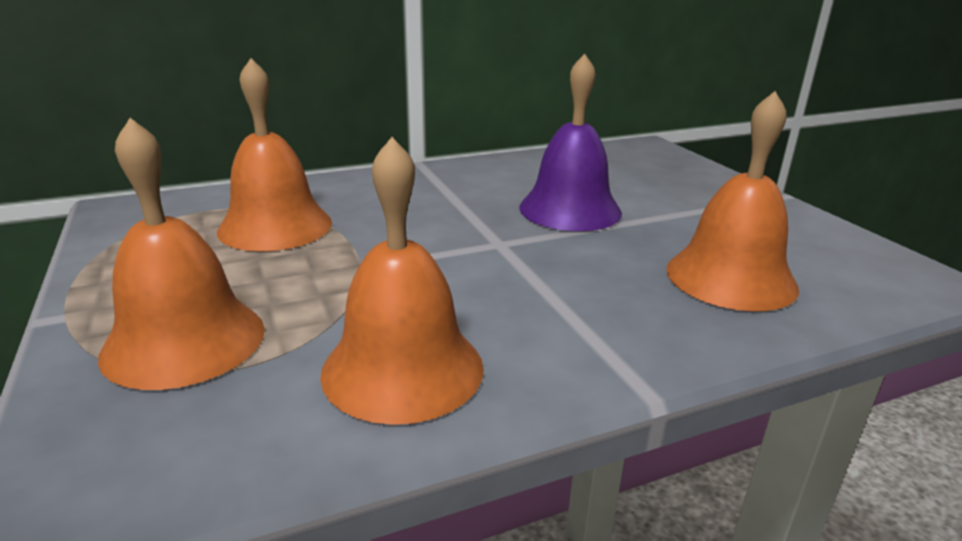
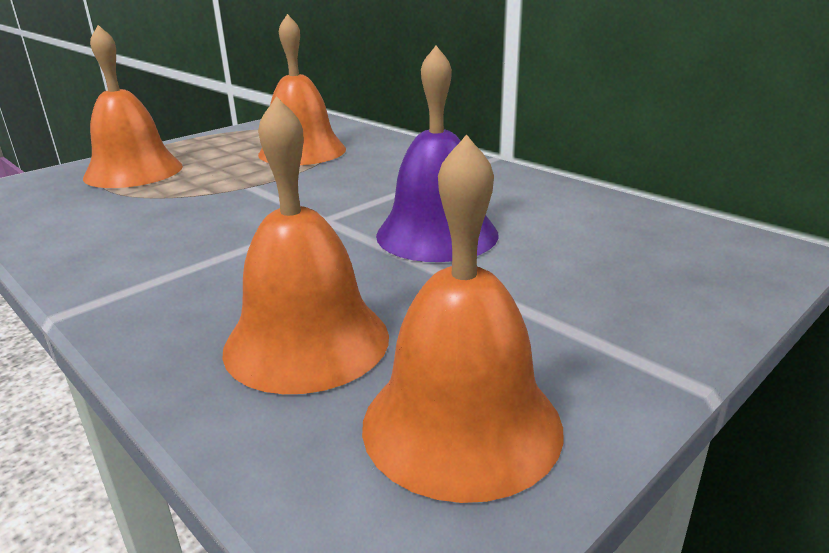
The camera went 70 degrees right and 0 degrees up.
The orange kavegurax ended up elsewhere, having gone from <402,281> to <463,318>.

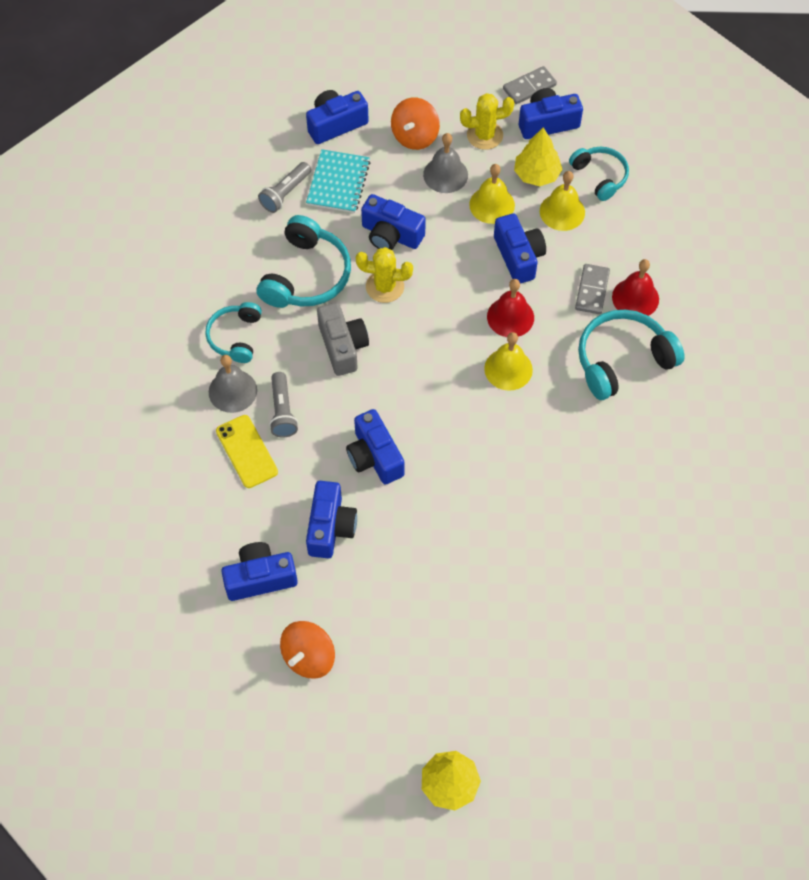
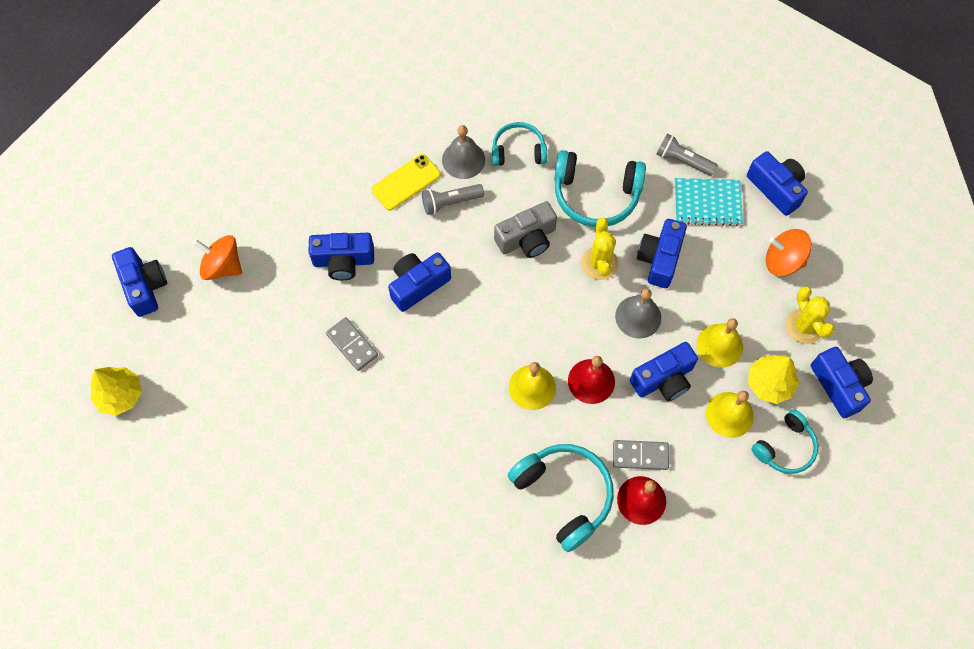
The camera went 80 degrees right and 5 degrees up.
The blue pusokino ended up elsewhere, having gone from <259,571> to <139,282>.
The grey kavegurax ended up elsewhere, having gone from <445,163> to <638,313>.
The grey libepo ended up elsewhere, having gone from <530,85> to <352,344>.

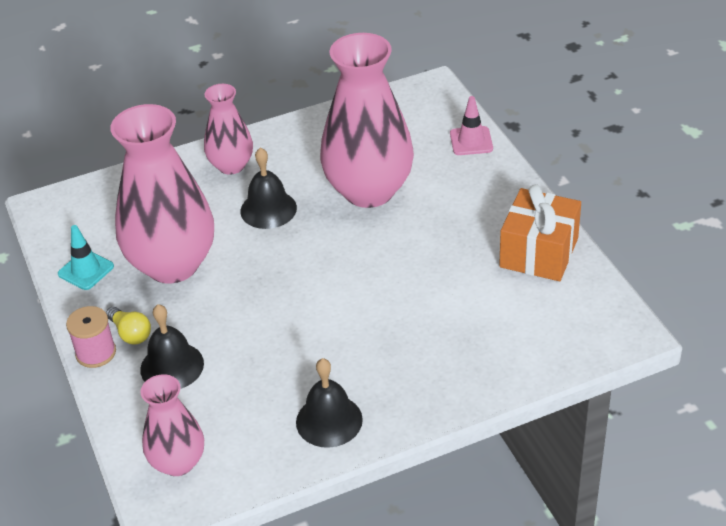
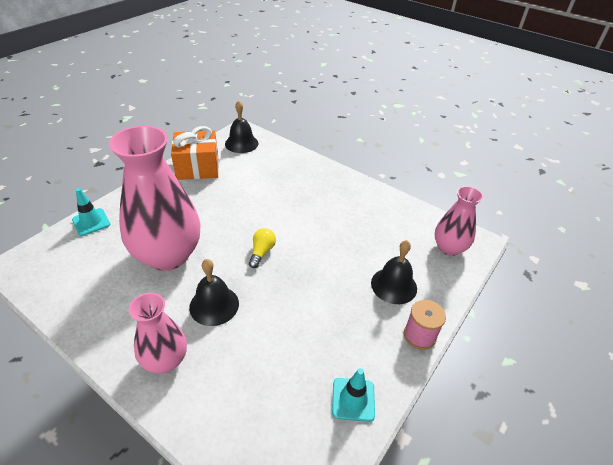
The camera went 125 degrees left and 0 degrees up.
The second view lost the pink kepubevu at <162,194>.
The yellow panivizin ended up elsewhere, having gone from <128,325> to <262,248>.
The black kavegurax ended up elsewhere, having gone from <329,403> to <242,127>.
What was the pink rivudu at <471,125> turned into the turquoise rivudu at <91,212>.

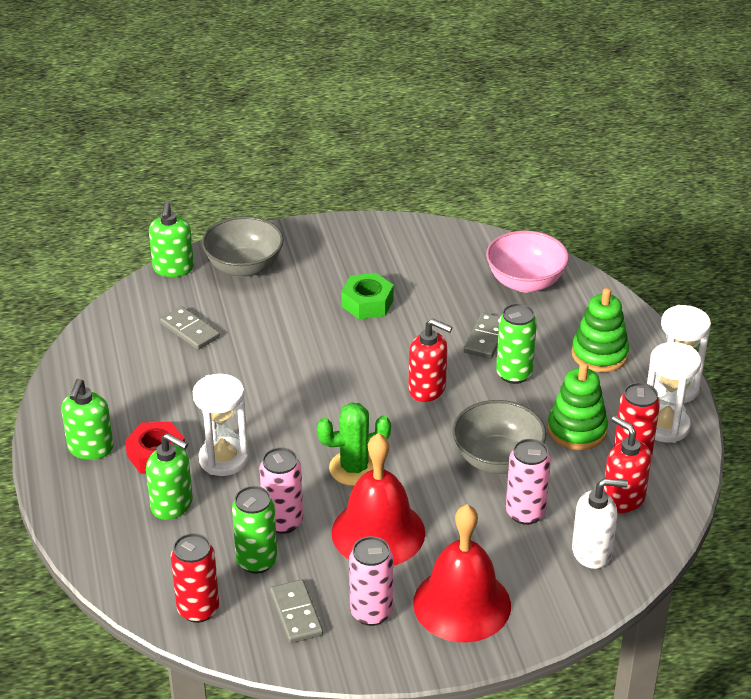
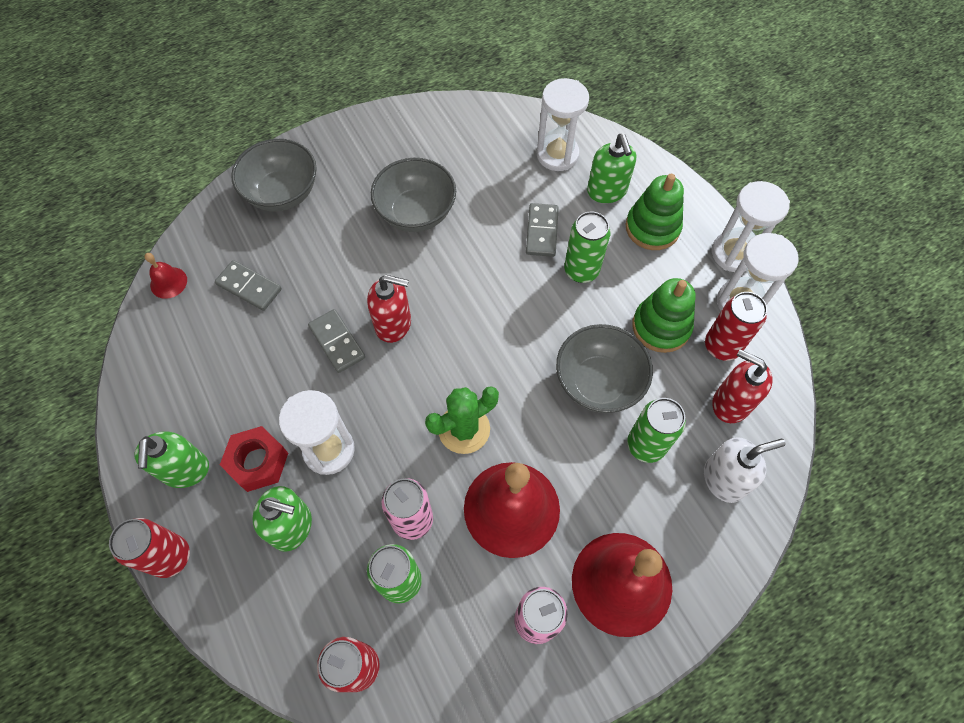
The camera went 15 degrees left and 25 degrees up.
The second view gained the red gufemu at <149,548>.
The second view gained the red kavegurax at <165,276>.
The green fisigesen ended up elsewhere, having gone from <171,239> to <611,168>.
The grey libepo ended up elsewhere, having gone from <296,611> to <336,341>.
The red fisigesen ended up elsewhere, having gone from <430,360> to <389,309>.
Where the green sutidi stood at <367,296>, the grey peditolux came to stand at <413,195>.
Where the pink peditolux stood at <527,261>, the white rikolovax came to stand at <563,124>.
What was the pink gufemu at <528,482> turned into the green gufemu at <656,430>.

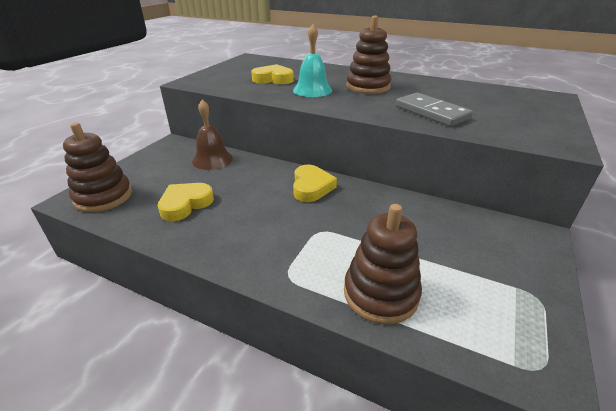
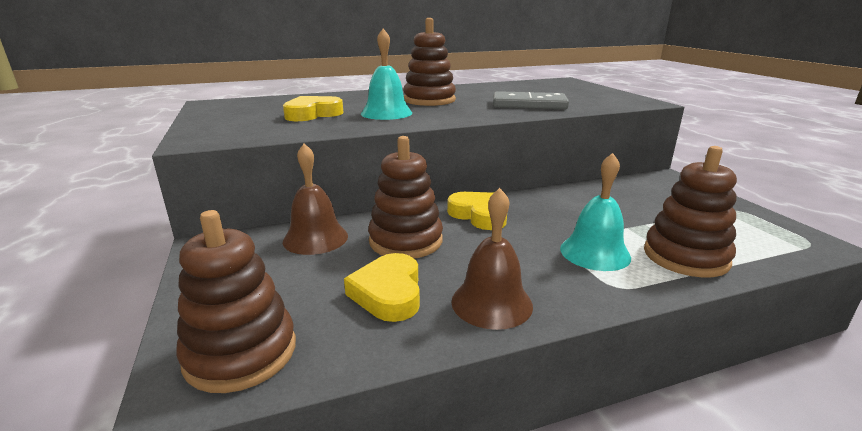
The camera went 45 degrees left and 10 degrees down.
The second view gained the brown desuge at <405,197>.
The second view gained the brown kavegurax at <492,259>.
The second view gained the turquoise kavegurax at <595,212>.

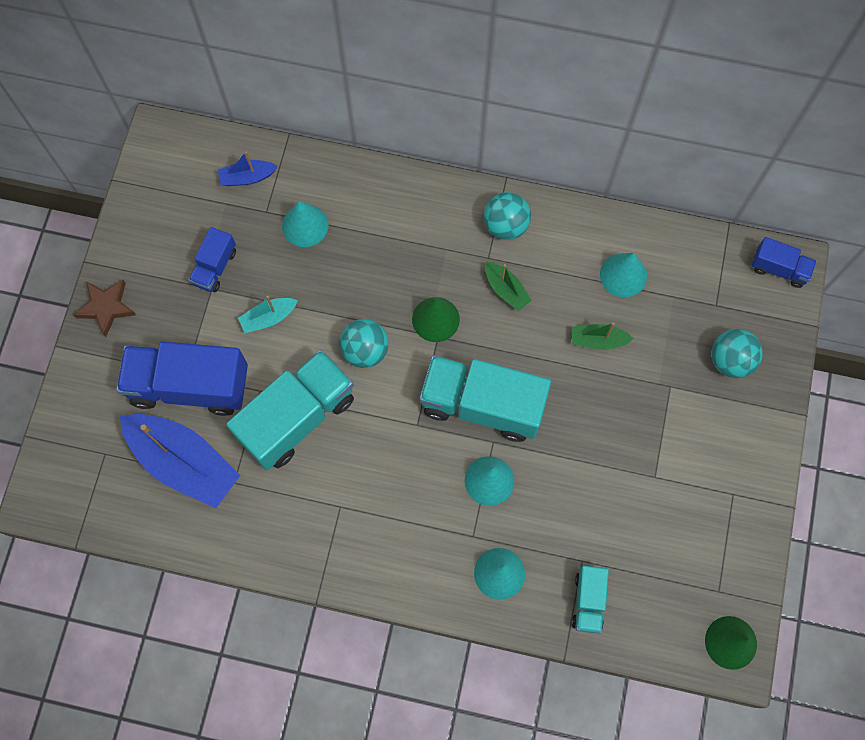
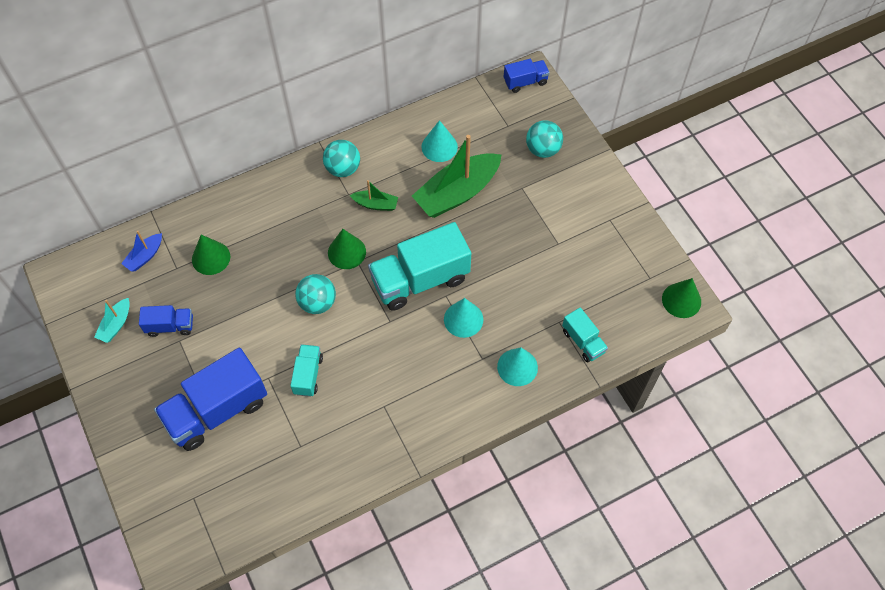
The camera went 40 degrees left and 10 degrees down.
The second view lost the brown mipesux at <105,308>.
The second view lost the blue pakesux at <180,461>.
The turquoise pakesux ended up elsewhere, having gone from <268,314> to <112,320>.
What was the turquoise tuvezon at <305,224> turned into the green tuvezon at <211,255>.
The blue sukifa at <212,259> ended up facing another way, 75 degrees counterclockwise from before.
The size of the turquoise sukifa at <290,410> changed by a factor of 0.50.
The size of the green pakesux at <603,336> changed by a factor of 2.11.

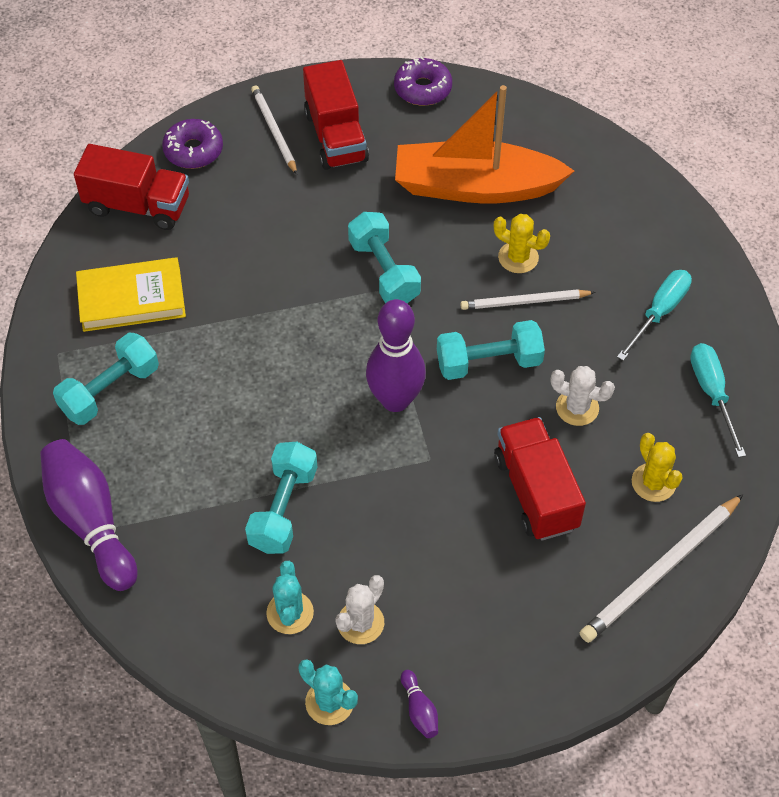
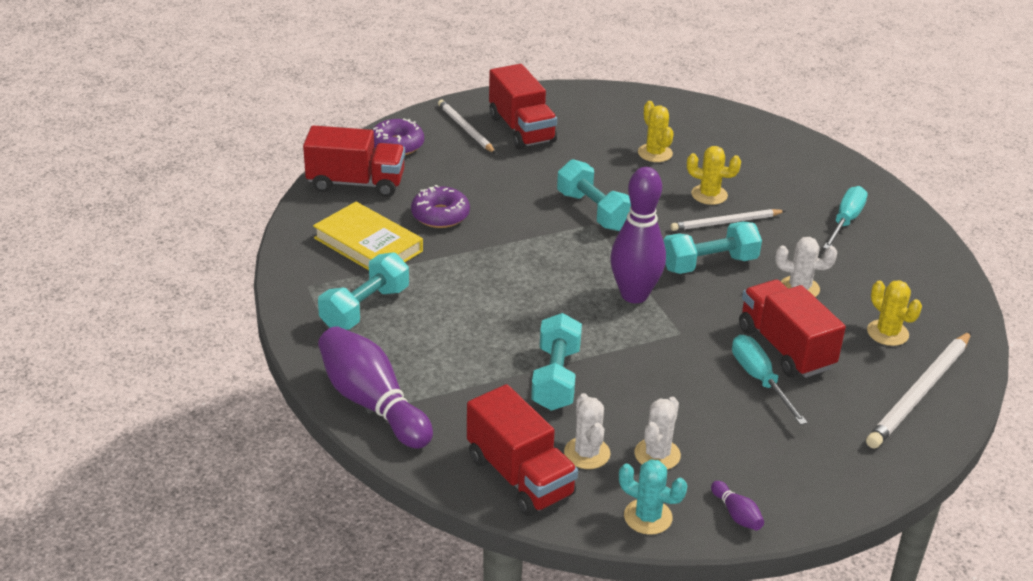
The camera went 10 degrees left and 20 degrees down.
The second view gained the red sukifa at <522,450>.
The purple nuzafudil ended up elsewhere, having gone from <423,81> to <440,206>.
The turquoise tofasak ended up elsewhere, having gone from <718,400> to <770,380>.
Where the orange pakesux stood at <484,144>, the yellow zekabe came to stand at <656,131>.
What was the turquoise zekabe at <290,597> turned into the white zekabe at <587,431>.
The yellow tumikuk at <131,294> ended up facing another way, 60 degrees clockwise from before.

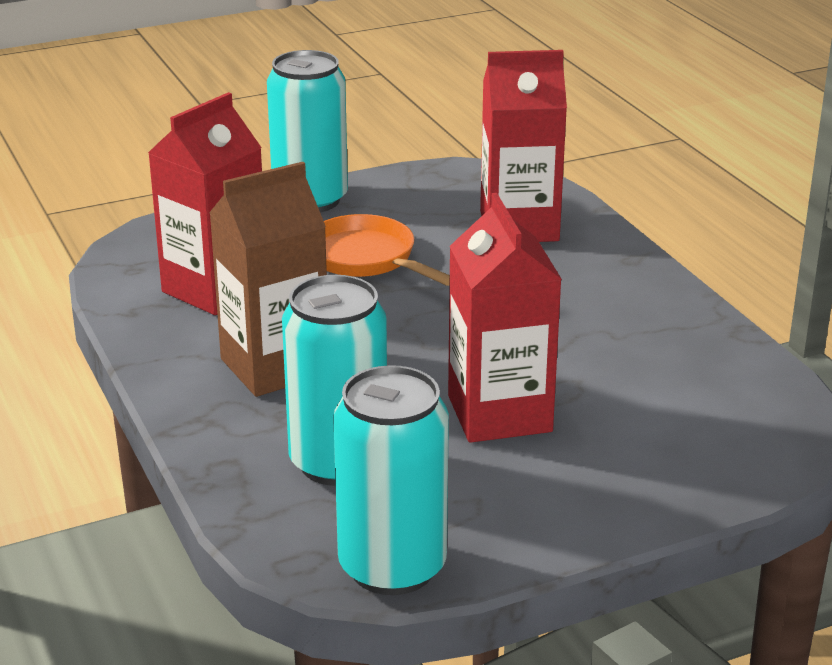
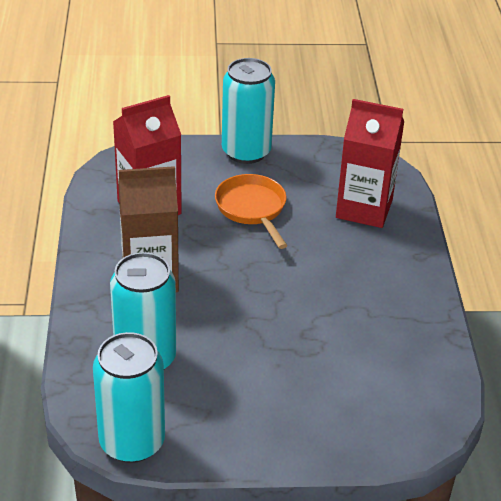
The camera went 20 degrees right and 10 degrees up.
The second view lost the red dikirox at <505,318>.

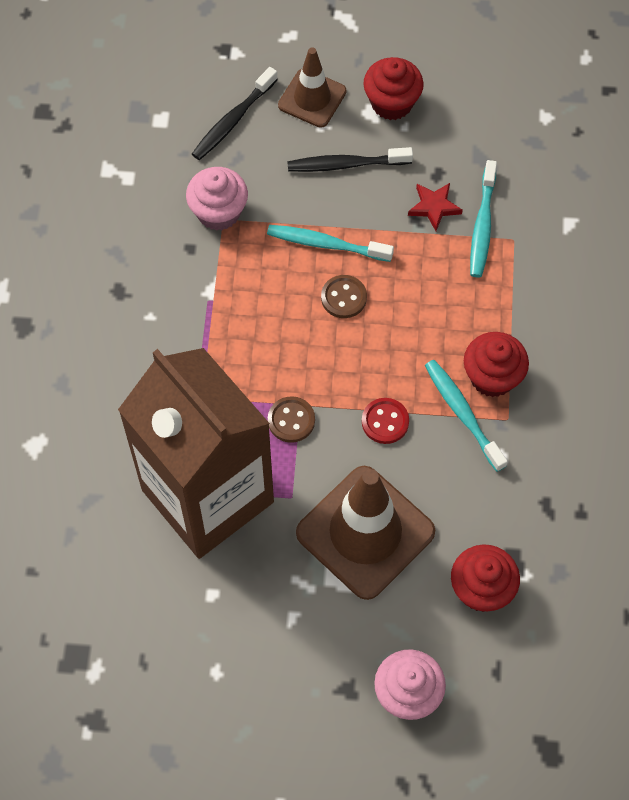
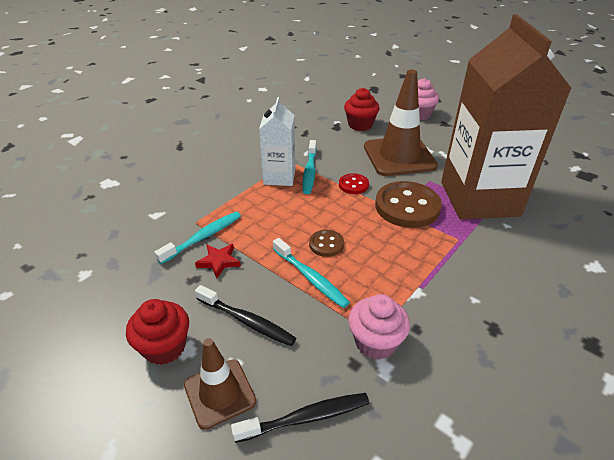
The camera went 145 degrees left and 25 degrees down.
Where the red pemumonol stood at <496,364>, the white dikirox came to stand at <277,141>.
The size of the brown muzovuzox at <291,419> changed by a factor of 2.02.

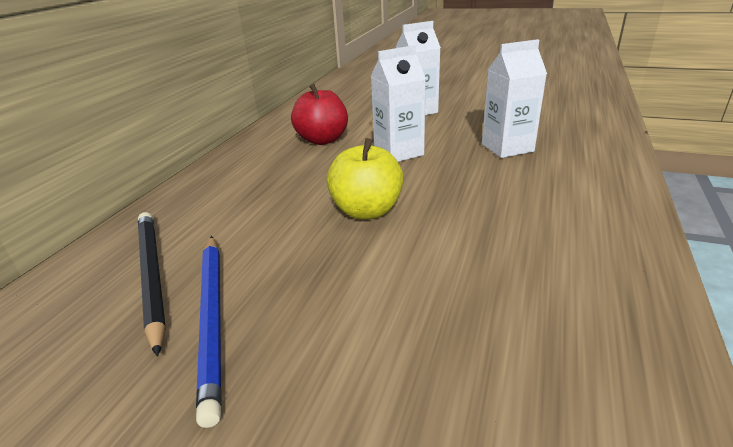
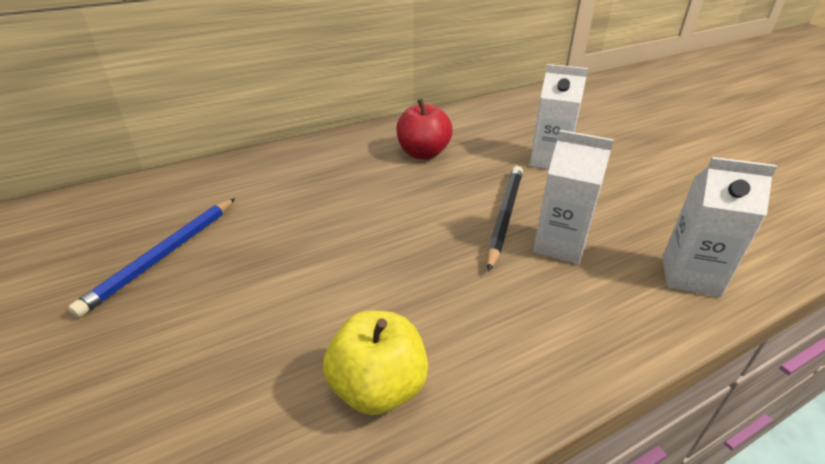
The camera went 40 degrees right and 5 degrees up.
The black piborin ended up elsewhere, having gone from <152,284> to <505,219>.
The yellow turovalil ended up elsewhere, having gone from <365,178> to <375,363>.
The white dikirox ended up elsewhere, having gone from <398,103> to <719,227>.

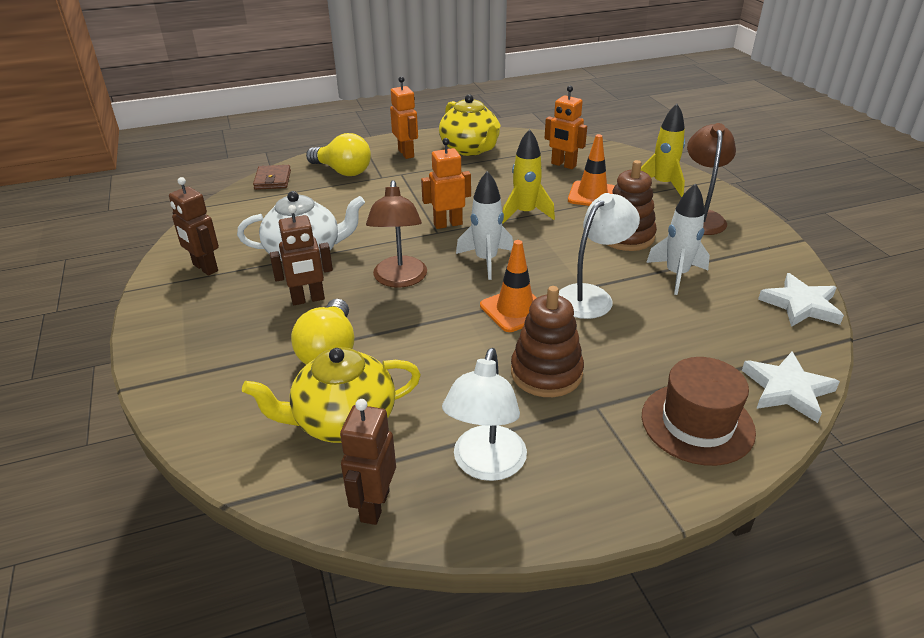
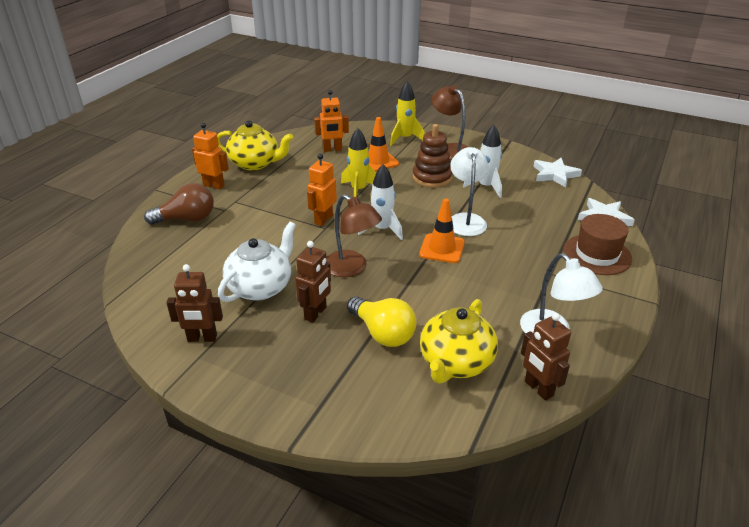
The camera went 45 degrees left and 0 degrees up.
The second view lost the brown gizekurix at <272,177>.
The second view lost the brown desuge at <547,341>.
What was the yellow panivizin at <338,154> turned into the brown panivizin at <179,204>.

